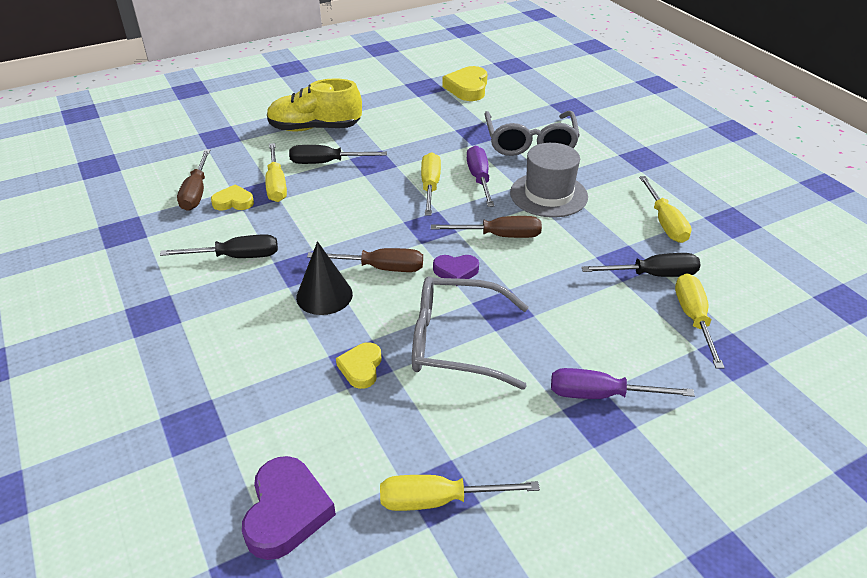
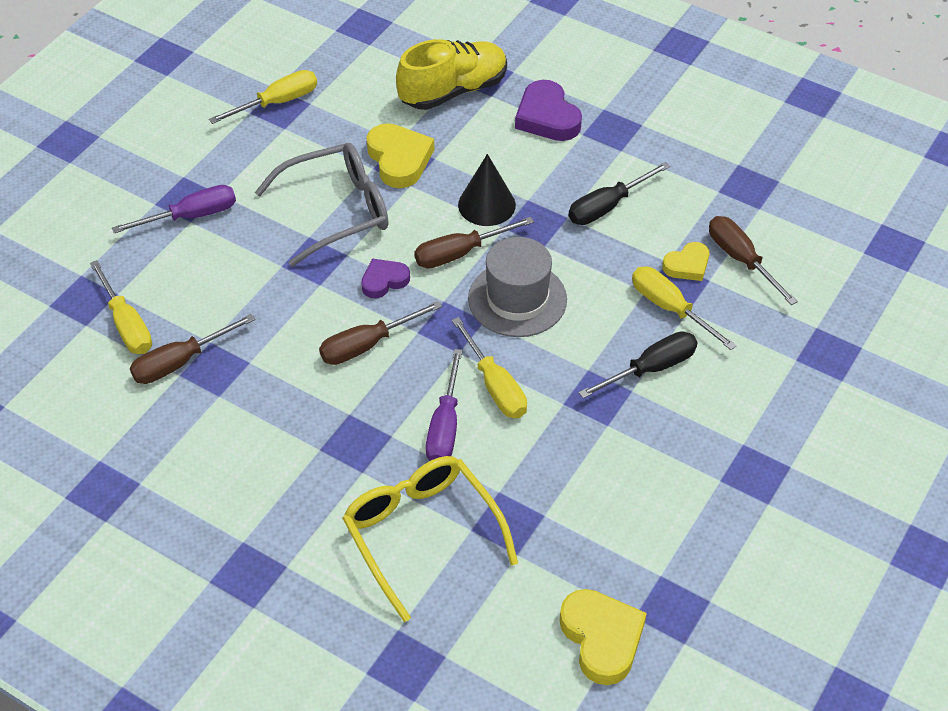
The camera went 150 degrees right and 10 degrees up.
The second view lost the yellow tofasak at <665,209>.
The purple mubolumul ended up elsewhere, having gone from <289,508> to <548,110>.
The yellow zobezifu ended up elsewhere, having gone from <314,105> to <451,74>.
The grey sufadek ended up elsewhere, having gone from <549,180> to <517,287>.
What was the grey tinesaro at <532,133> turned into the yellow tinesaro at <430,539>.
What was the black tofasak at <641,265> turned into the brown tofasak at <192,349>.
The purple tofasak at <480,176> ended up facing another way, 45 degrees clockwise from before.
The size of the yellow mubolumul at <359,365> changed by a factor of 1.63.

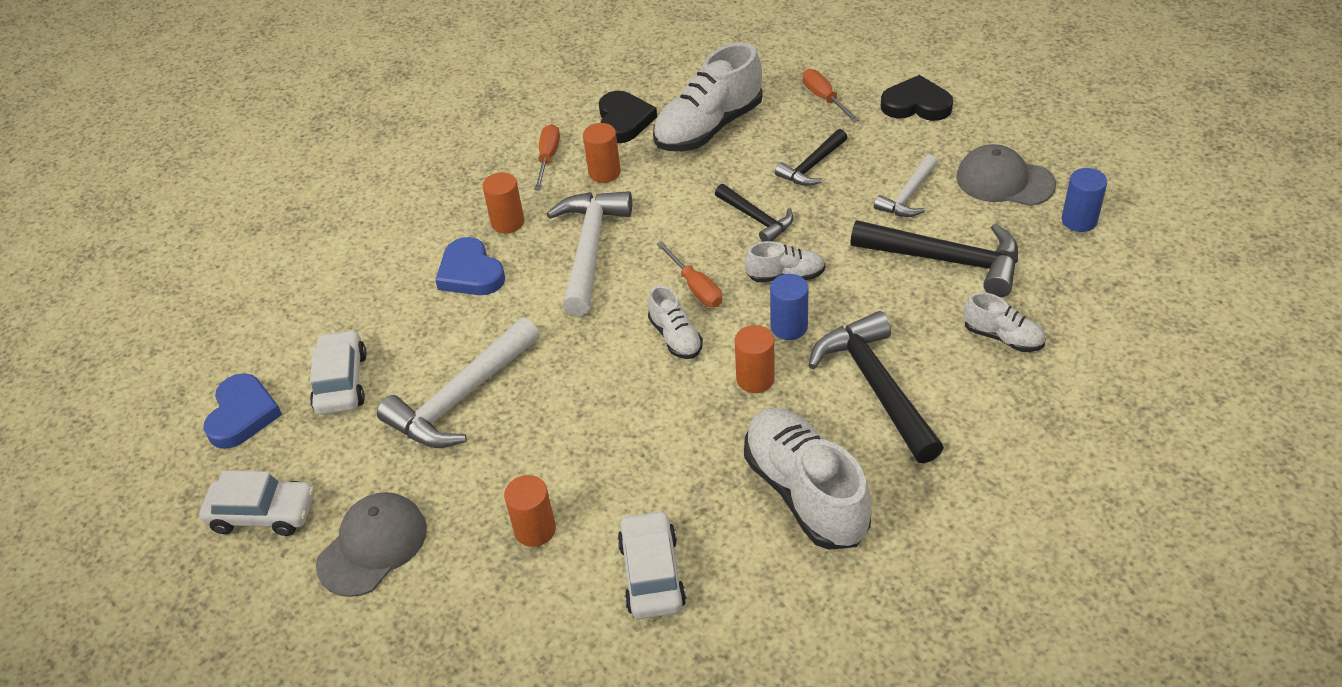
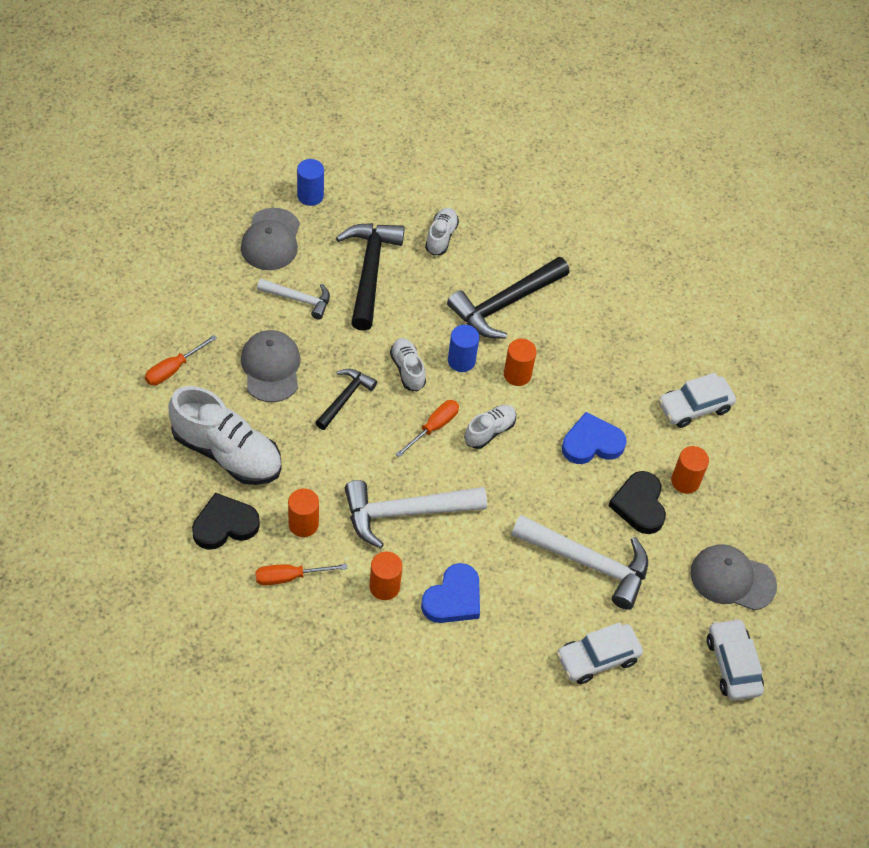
The camera went 115 degrees left and 10 degrees up.
The second view lost the white zobezifu at <807,479>.
The blue mubolumul ended up elsewhere, having gone from <242,411> to <594,438>.
The black mubolumul ended up elsewhere, having gone from <917,98> to <637,502>.
Where the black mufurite stood at <811,157>, the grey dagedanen came to stand at <270,366>.

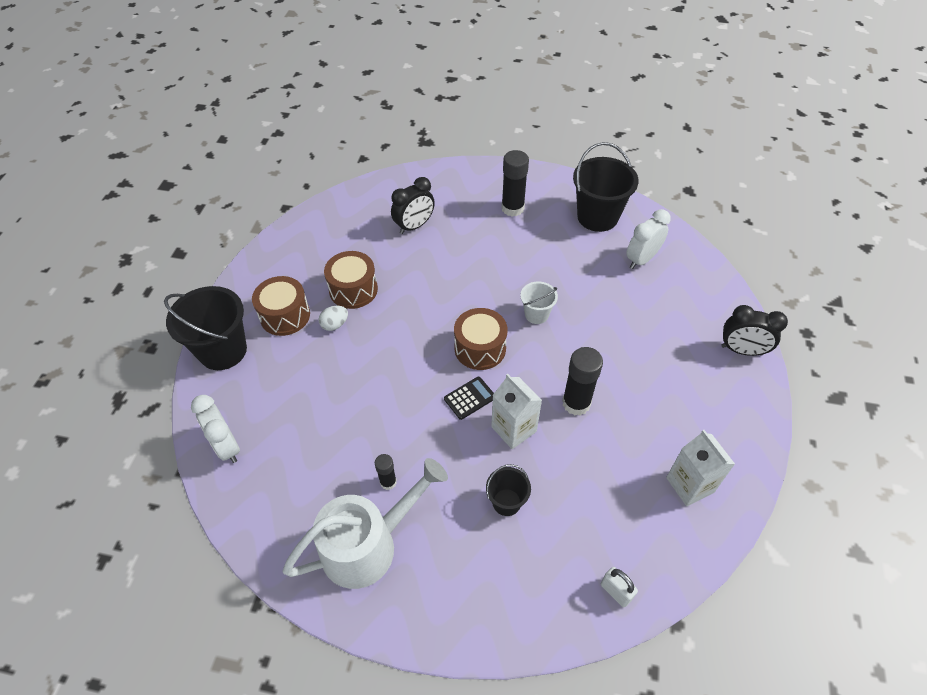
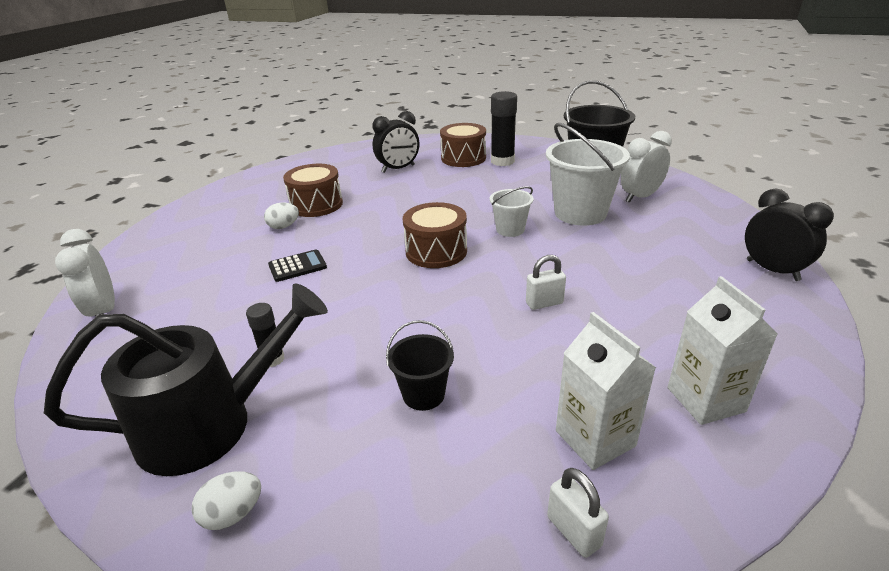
The camera went 10 degrees right and 20 degrees down.
The second view lost the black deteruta at <205,328>.
The second view gained the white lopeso at <226,500>.
The second view gained the white deteruta at <588,174>.
The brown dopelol ended up elsewhere, having gone from <281,306> to <463,145>.
The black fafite ended up elsewhere, having gone from <469,398> to <297,265>.
The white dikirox ended up elsewhere, having gone from <516,411> to <606,391>.
Where the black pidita stood at <582,381>, the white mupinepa came to stand at <546,282>.
What was the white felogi at <365,523> turned into the black felogi at <186,379>.
The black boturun at <754,330> ended up facing another way, 150 degrees counterclockwise from before.

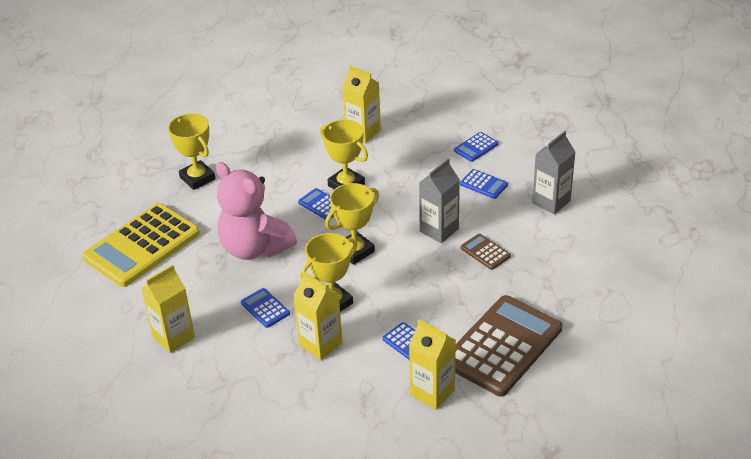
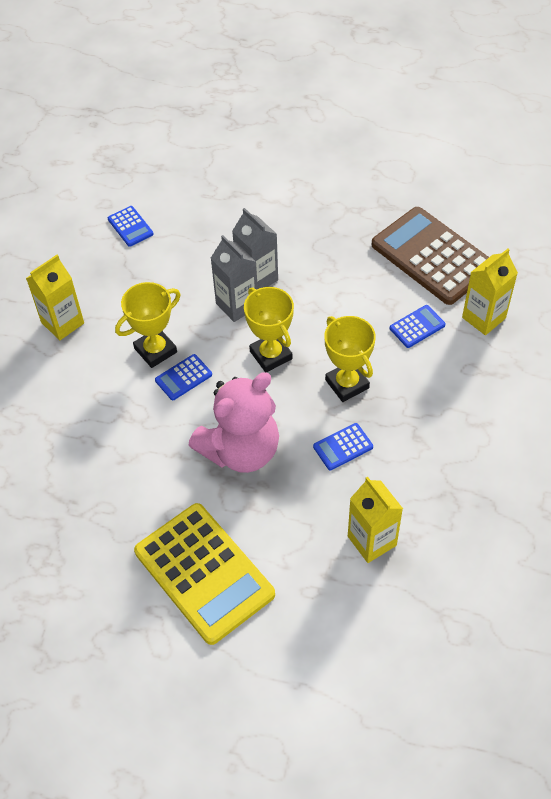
The camera went 80 degrees left and 15 degrees up.
The second view lost the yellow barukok at <191,152>.
The second view lost the yellow dikirox at <318,315>.
The second view lost the blue fafite at <484,184>.
The second view lost the brown fafite at <486,252>.
The grey dikirox ended up elsewhere, having gone from <553,172> to <234,278>.

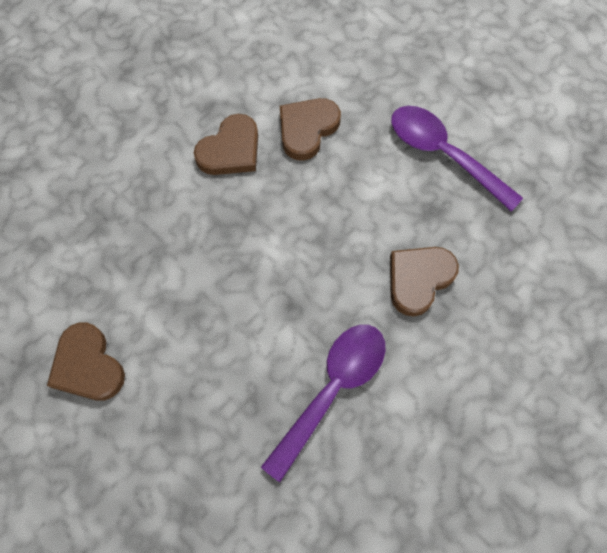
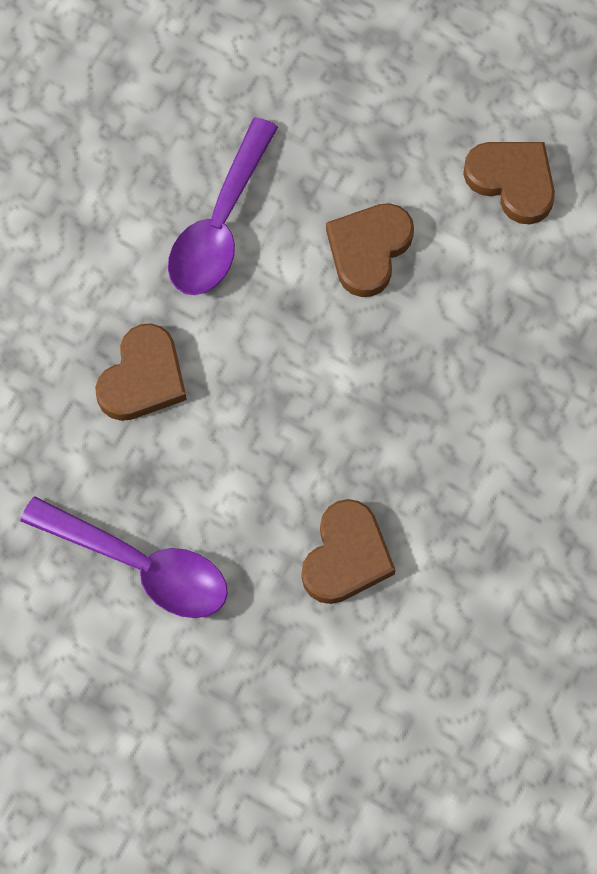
The camera went 165 degrees right and 0 degrees up.
The brown mubolumul ended up elsewhere, having gone from <226,144> to <370,250>.

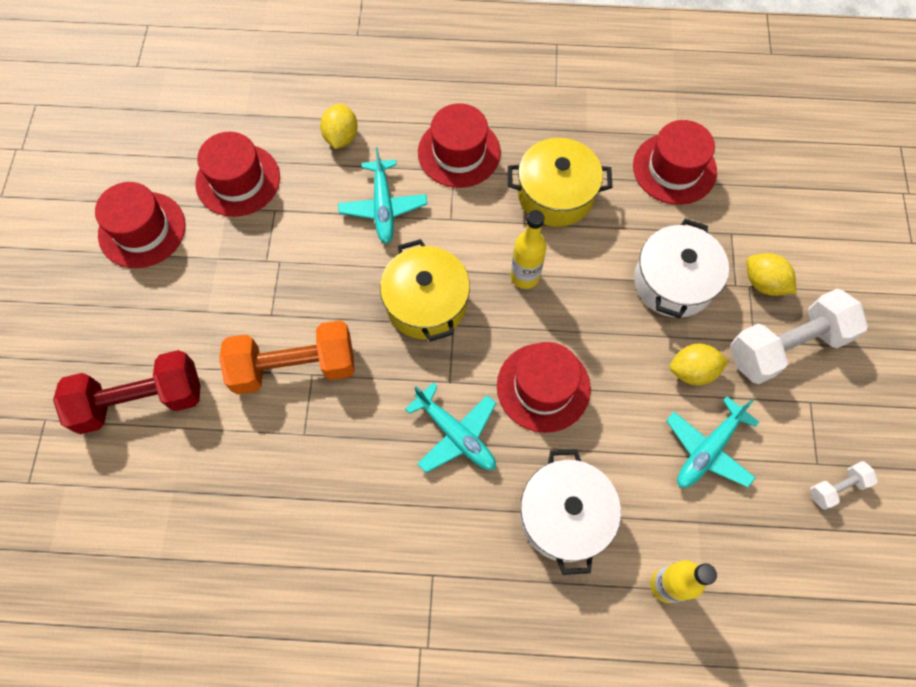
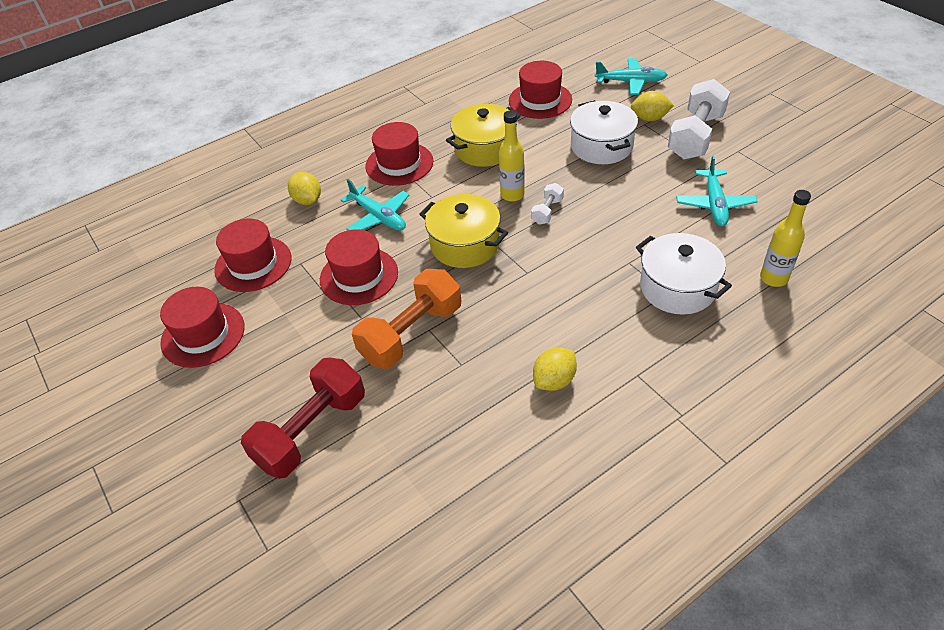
The camera went 35 degrees left and 20 degrees down.
The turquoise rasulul ended up elsewhere, having gone from <450,428> to <631,76>.
The red sufadek ended up elsewhere, having gone from <544,387> to <359,267>.
The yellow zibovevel ended up elsewhere, having gone from <699,364> to <555,369>.
The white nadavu ended up elsewhere, having gone from <844,485> to <547,204>.

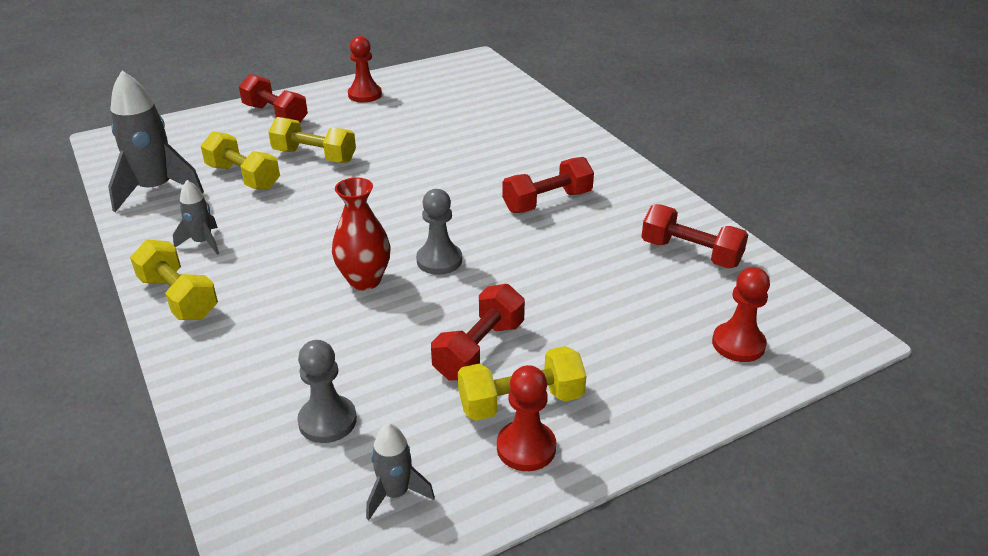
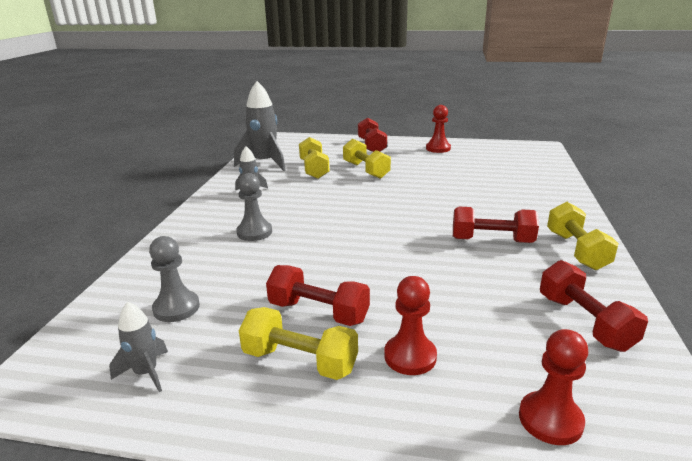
The camera went 40 degrees right and 10 degrees down.
The second view lost the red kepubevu at <361,234>.
The yellow nadavu ended up elsewhere, having gone from <174,280> to <583,236>.
The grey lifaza ended up elsewhere, having gone from <439,232> to <254,207>.
The red lifaza ended up elsewhere, having gone from <526,418> to <410,325>.
The red nadavu at <478,332> ended up facing another way, 45 degrees clockwise from before.

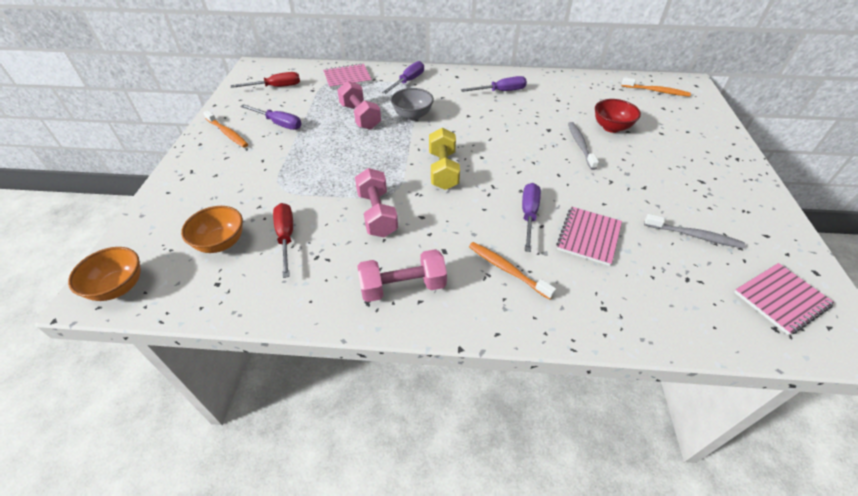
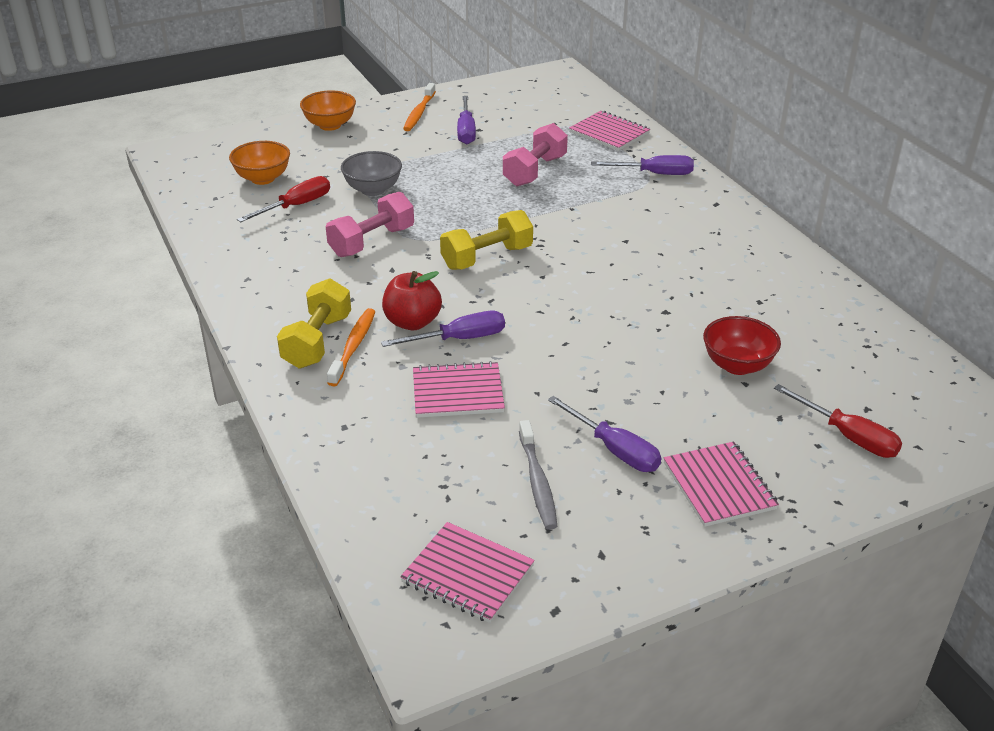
The camera went 60 degrees right and 10 degrees down.
The second view lost the pink nadavu at <402,275>.
The second view lost the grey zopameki at <583,146>.
The second view lost the orange zopameki at <656,87>.
The second view gained the yellow nadavu at <314,323>.
The second view gained the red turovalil at <412,300>.
The second view gained the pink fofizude at <721,484>.
The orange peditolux ended up elsewhere, having gone from <104,274> to <328,110>.
The red tofasak ended up elsewhere, having gone from <265,80> to <838,421>.
The grey peditolux ended up elsewhere, having gone from <412,104> to <371,173>.
The purple tofasak ended up elsewhere, having gone from <494,84> to <604,434>.

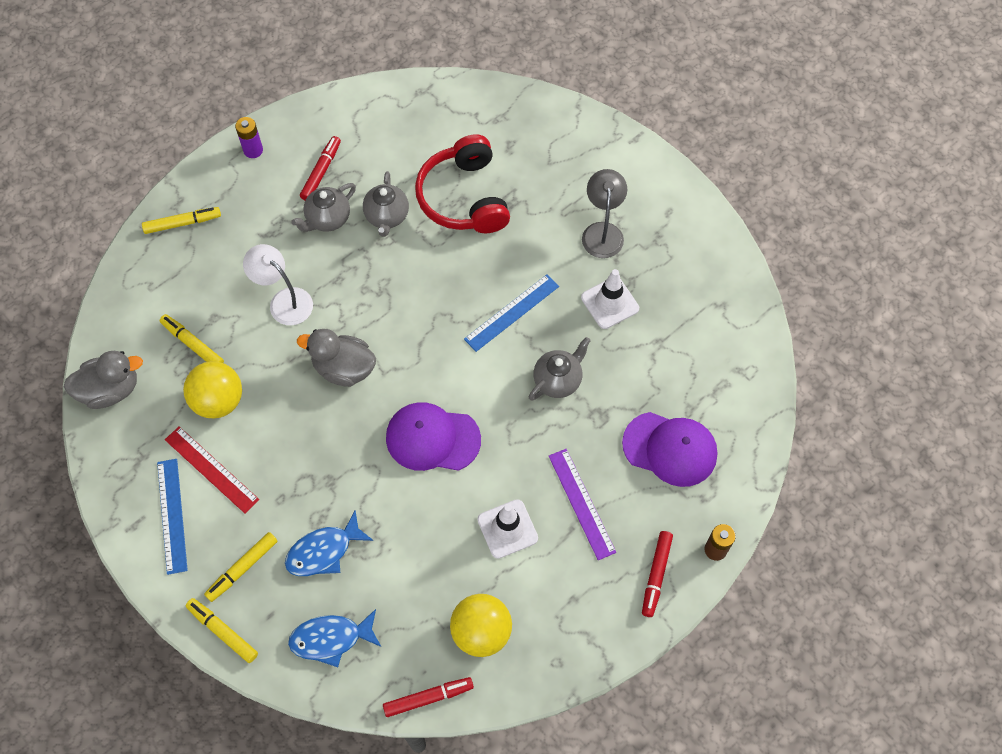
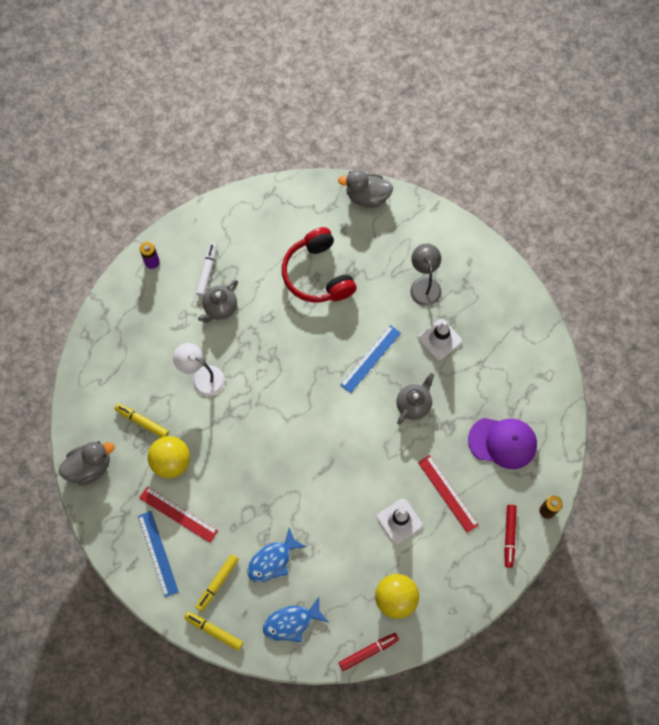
The camera went 10 degrees left and 5 degrees up.
The second view lost the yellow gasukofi at <181,220>.
The second view lost the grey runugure at <386,204>.
The second view lost the purple dagedanen at <433,436>.
The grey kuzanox ended up elsewhere, having gone from <336,358> to <365,189>.
What was the red gasukofi at <320,168> turned into the white gasukofi at <206,269>.
What was the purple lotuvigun at <582,504> turned into the red lotuvigun at <448,494>.

